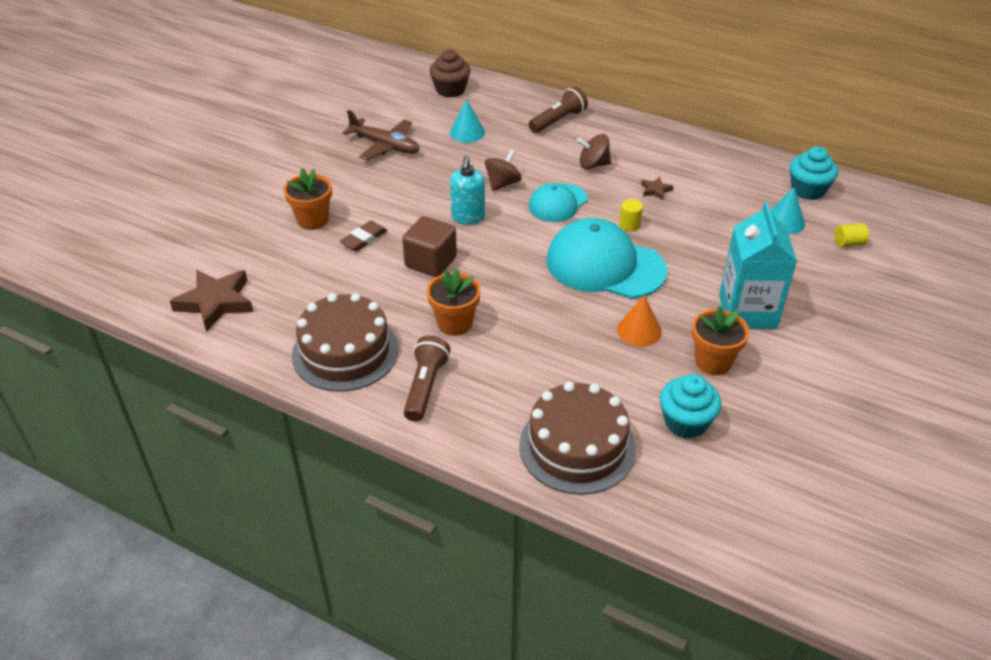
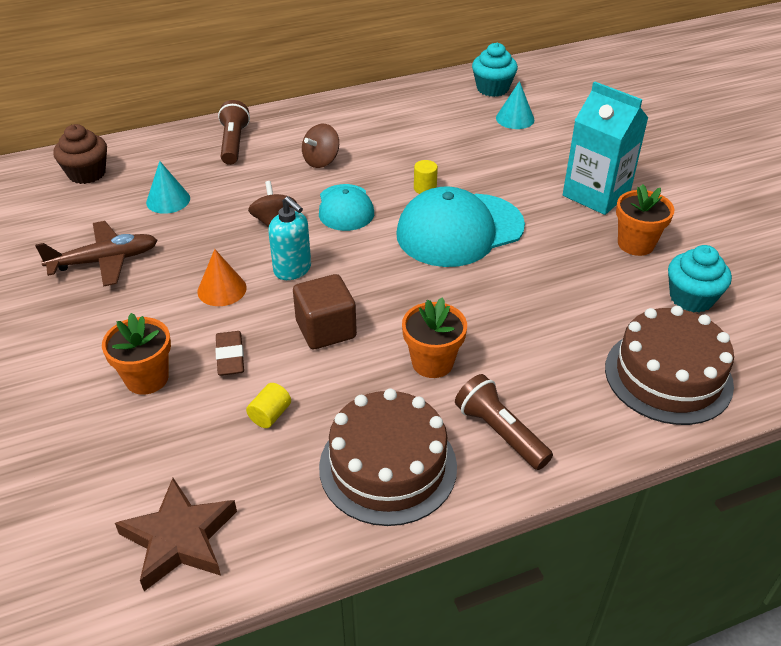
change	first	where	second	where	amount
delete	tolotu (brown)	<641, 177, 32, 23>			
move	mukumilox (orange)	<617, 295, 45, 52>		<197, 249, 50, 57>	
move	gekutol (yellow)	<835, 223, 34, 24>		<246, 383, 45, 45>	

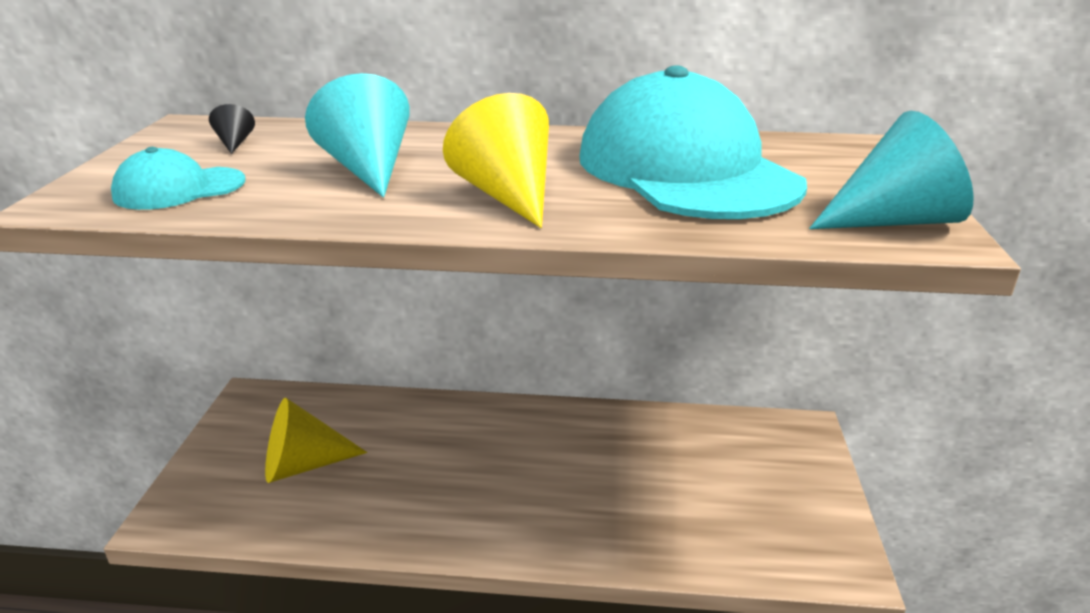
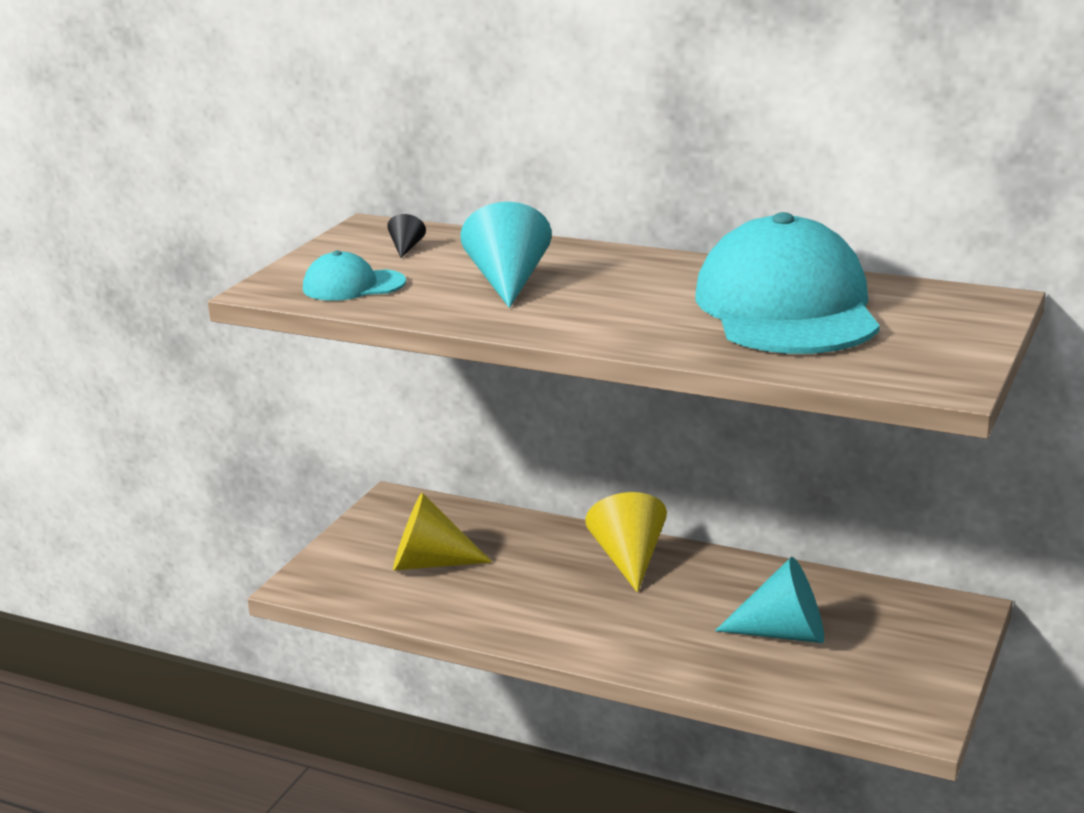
change	first	where	second	where	amount
move	mukumilox (yellow)	<443, 93, 106, 135>		<585, 492, 82, 101>	
move	mukumilox (turquoise)	<809, 111, 165, 118>		<715, 557, 109, 86>	

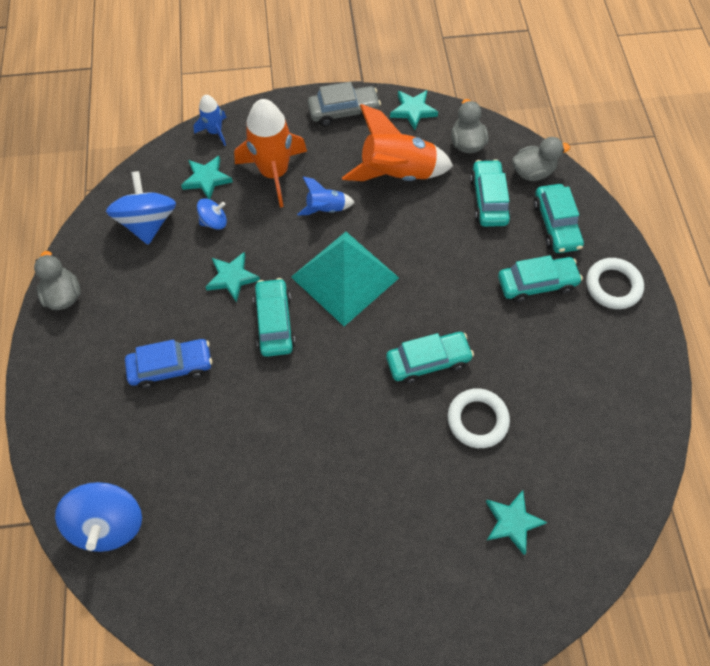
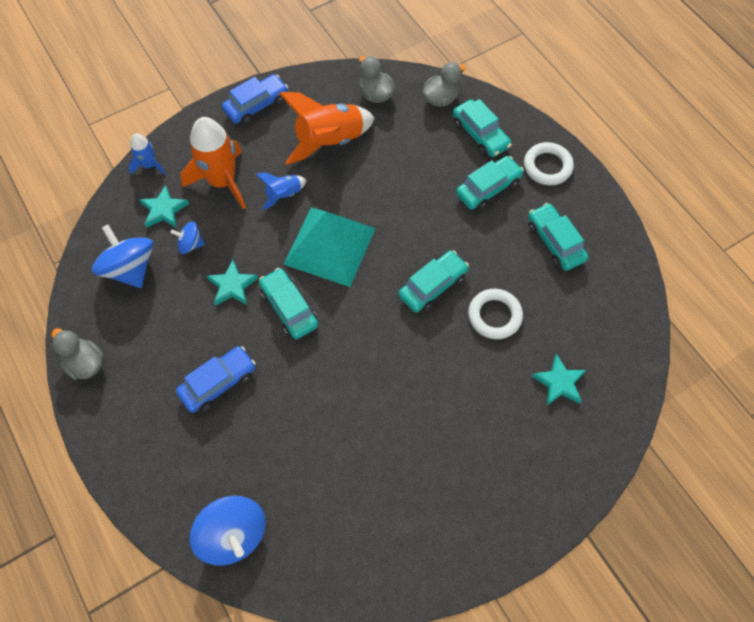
change	first	where	second	where	amount
delete	tolotu (turquoise)	<390, 90, 48, 40>			
move	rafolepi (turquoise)	<470, 159, 41, 68>		<528, 203, 60, 68>	
recolor	rafolepi (grey)	<308, 82, 73, 44>	rafolepi (blue)	<222, 74, 66, 51>	
rotate	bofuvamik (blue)	<197, 199, 30, 31>		<170, 222, 35, 32>	135 degrees counterclockwise

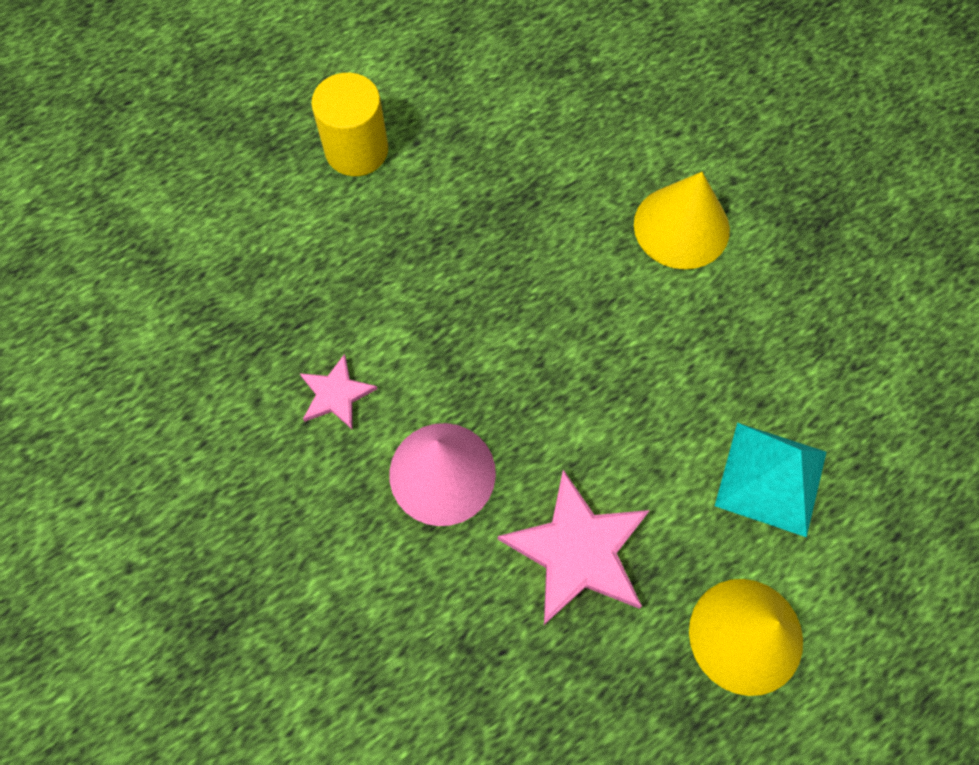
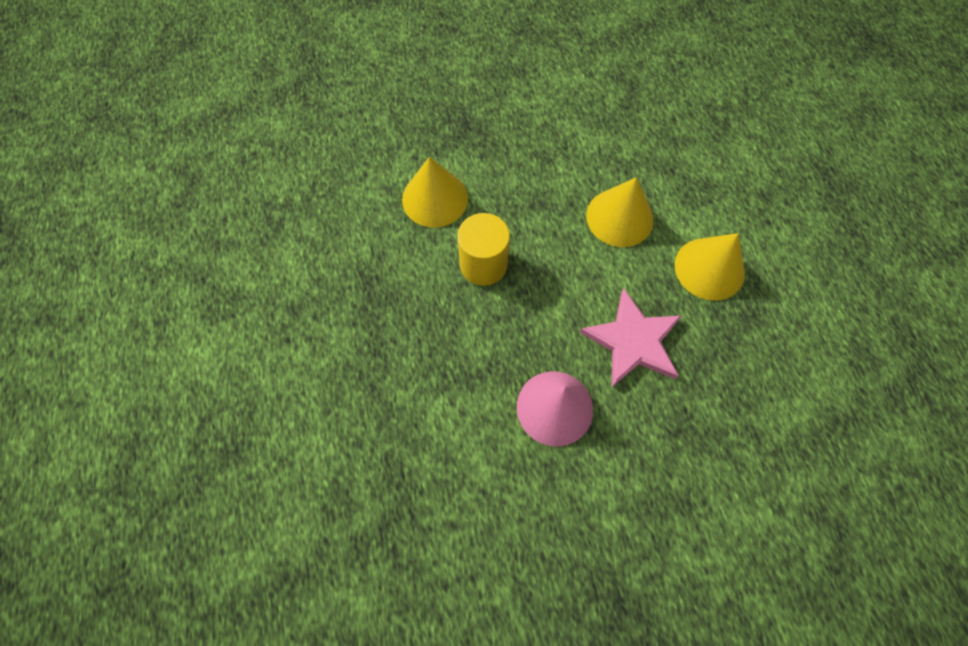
change	first	where	second	where	amount
delete	tolotu (pink)	<300, 354, 77, 76>			
move	gekutol (yellow)	<311, 73, 77, 103>		<457, 213, 53, 73>	
replace	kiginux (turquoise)	<715, 423, 111, 114>	mukumilox (yellow)	<586, 177, 68, 70>	

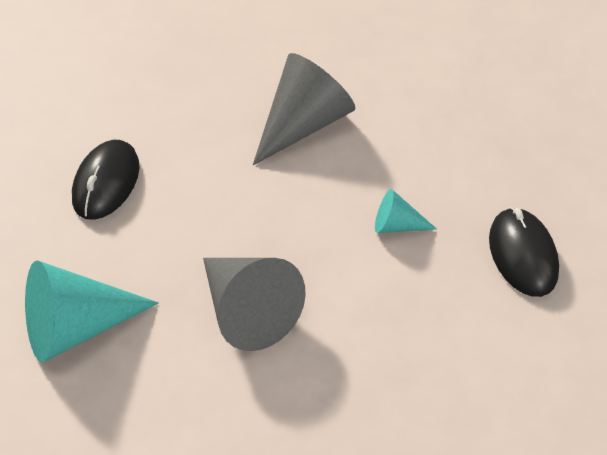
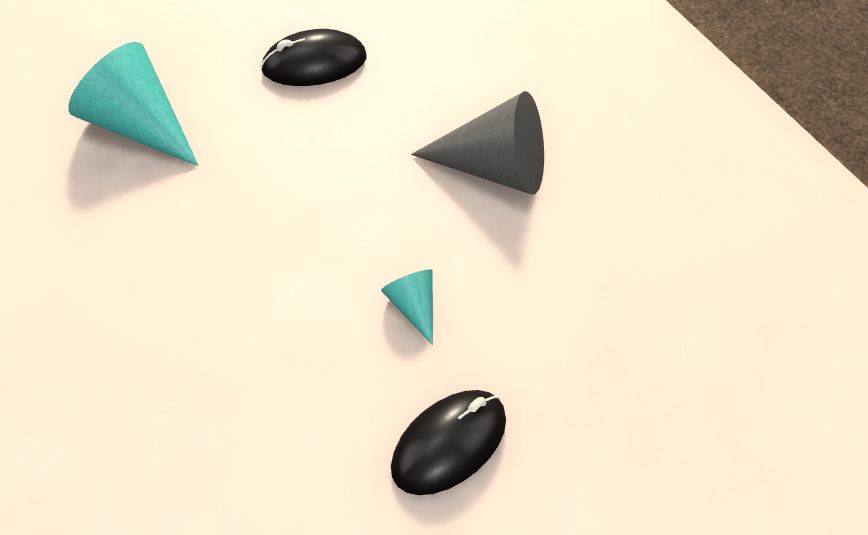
change	first	where	second	where	amount
delete	mukumilox (grey)	<203, 258, 103, 93>			

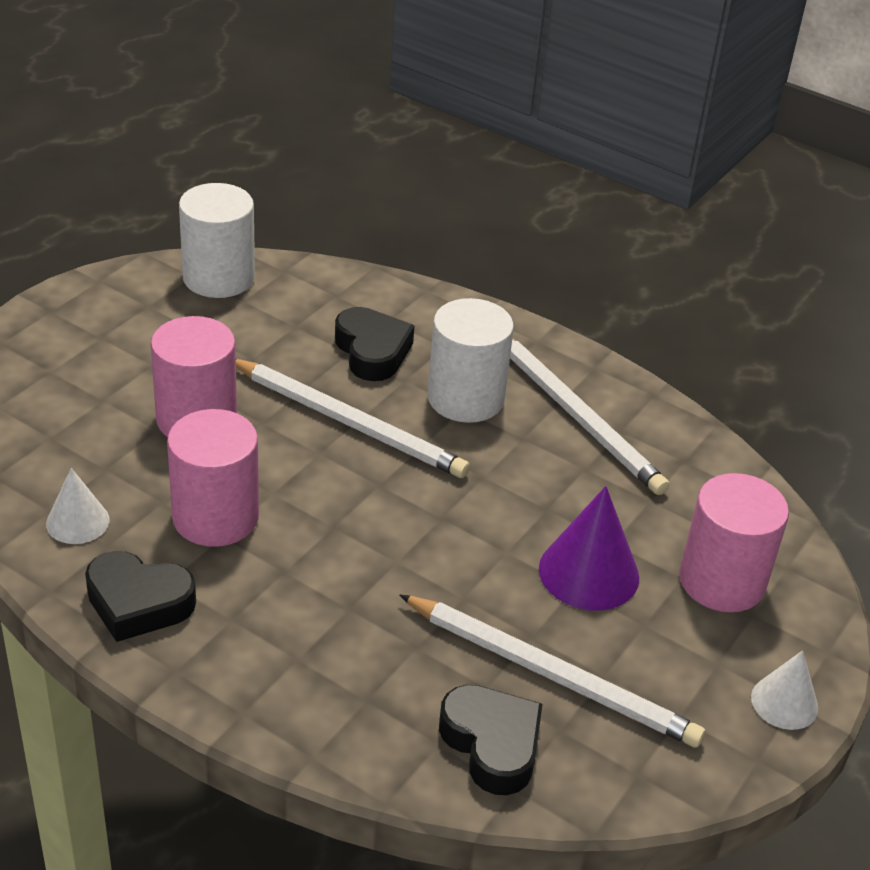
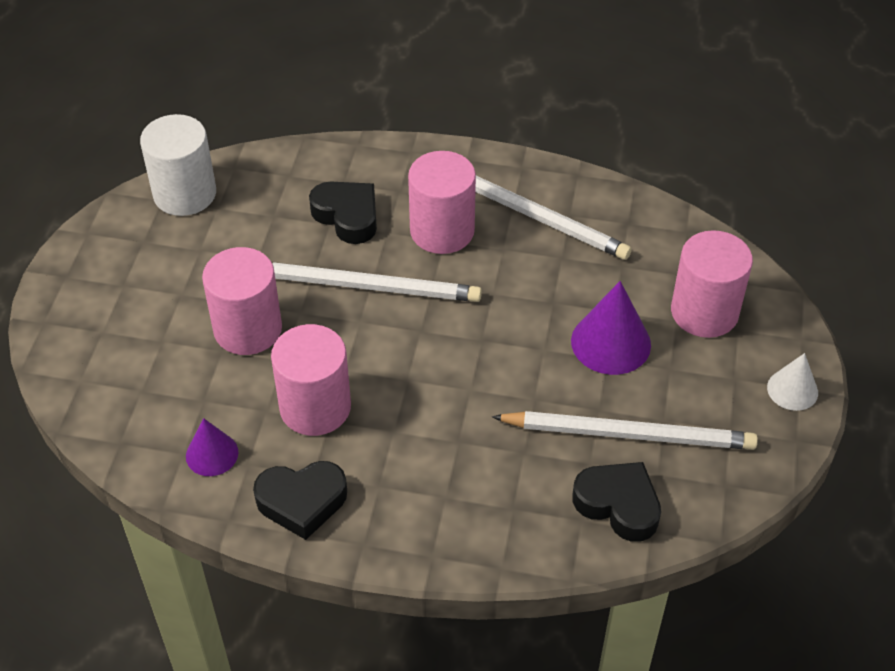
change	first	where	second	where	amount
recolor	mukumilox (white)	<46, 468, 64, 76>	mukumilox (purple)	<186, 418, 52, 58>	
recolor	gekutol (white)	<427, 298, 87, 125>	gekutol (pink)	<408, 151, 68, 103>	

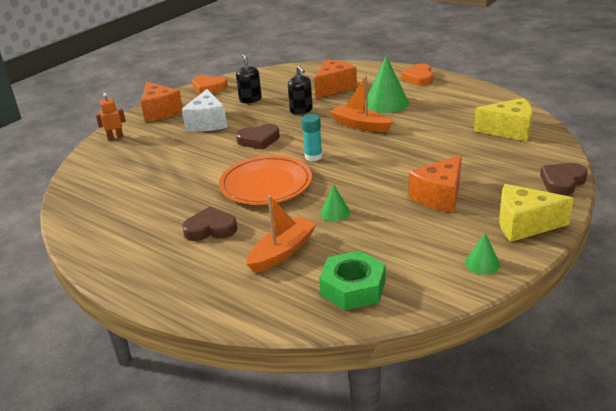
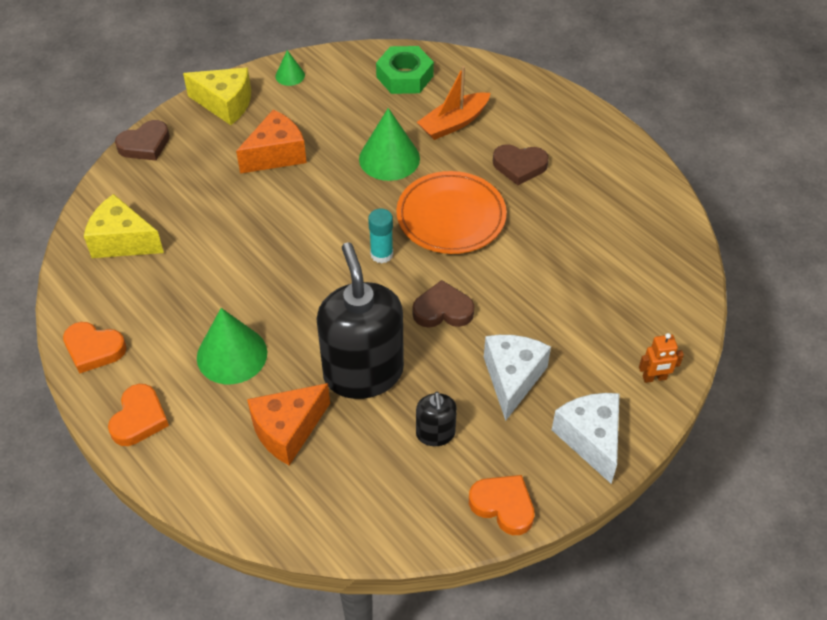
change	first	where	second	where	amount
delete	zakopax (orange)	<330, 76, 63, 56>			
insert			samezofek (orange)	<63, 322, 63, 52>	
recolor	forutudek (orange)	<141, 82, 42, 40>	forutudek (white)	<552, 393, 68, 91>	
resize	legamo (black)	<288, 66, 25, 48>		<317, 242, 87, 157>	x2.14
resize	mukumilox (green)	<320, 185, 30, 36>		<359, 108, 61, 73>	x1.93

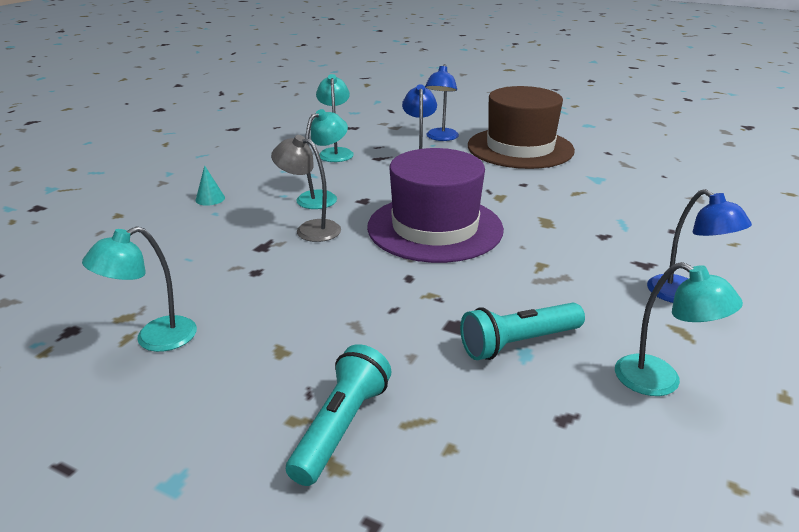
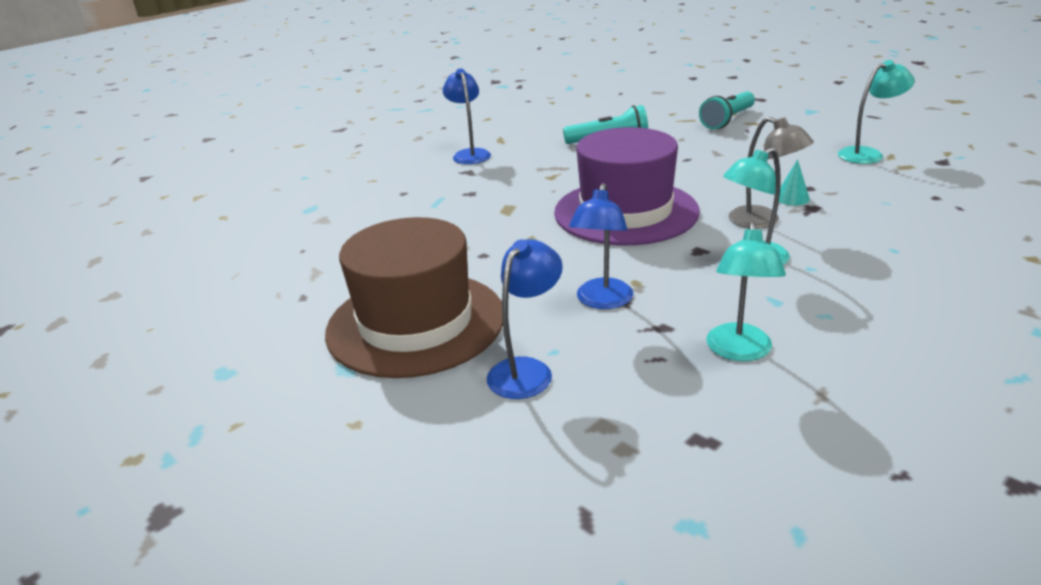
change	first	where	second	where	amount
delete	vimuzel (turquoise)	<615, 262, 128, 134>			
move	mukumilox (turquoise)	<196, 165, 29, 41>		<779, 159, 31, 47>	

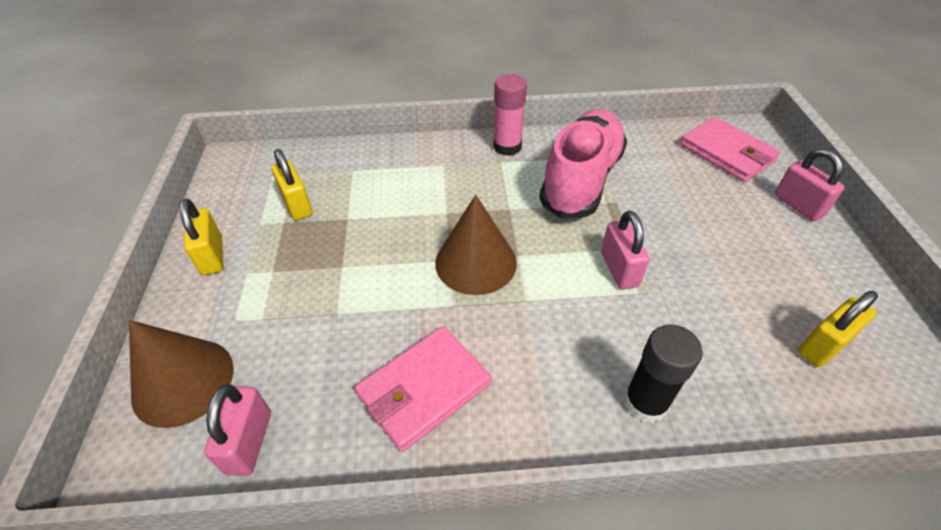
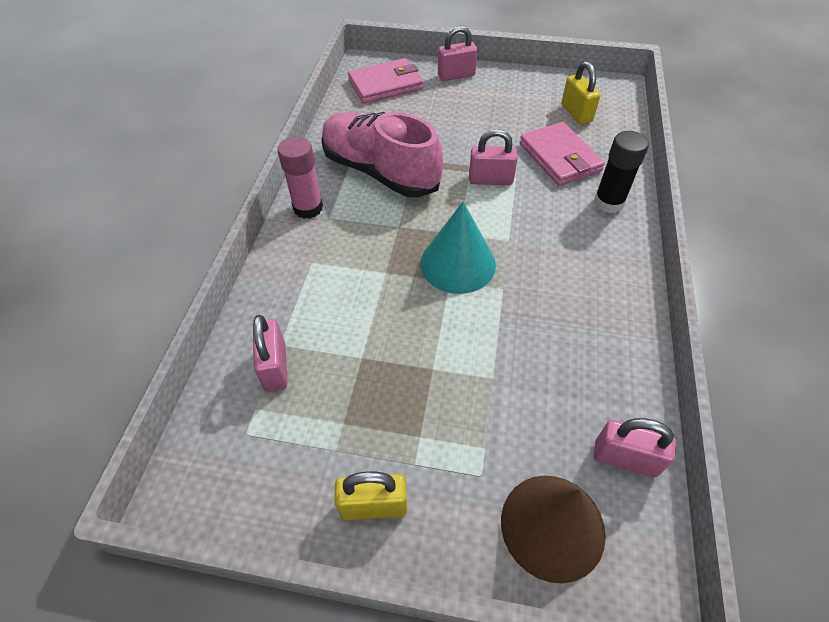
change	first	where	second	where	amount
delete	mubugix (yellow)	<272, 149, 40, 72>			
insert			mubugix (pink)	<253, 315, 35, 77>	
move	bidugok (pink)	<355, 326, 136, 126>		<520, 122, 85, 64>	
recolor	mukumilox (brown)	<435, 195, 82, 100>	mukumilox (turquoise)	<420, 202, 76, 92>	

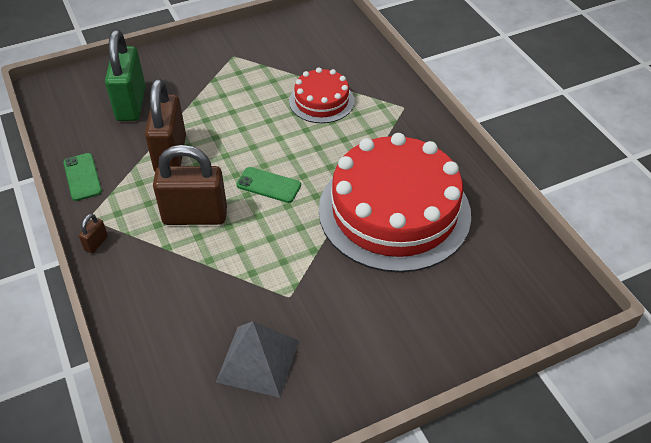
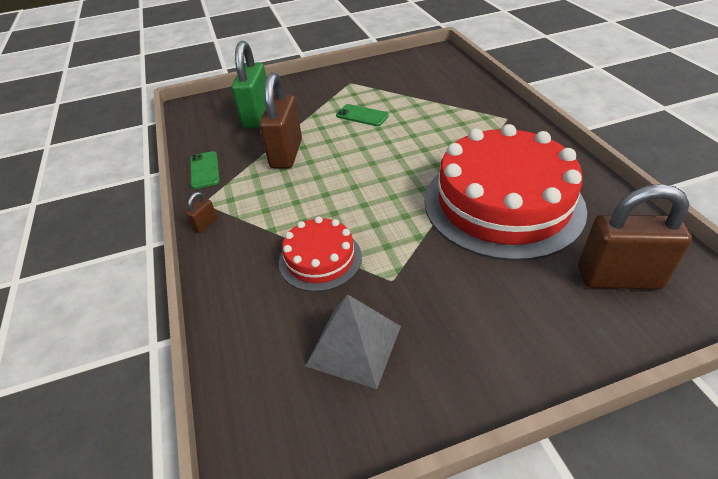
change	first	where	second	where	amount
move	mubugix (brown)	<153, 145, 74, 80>		<578, 184, 114, 106>	
move	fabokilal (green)	<236, 167, 65, 36>		<336, 104, 53, 22>	
move	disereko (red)	<289, 67, 65, 56>		<279, 216, 83, 76>	

